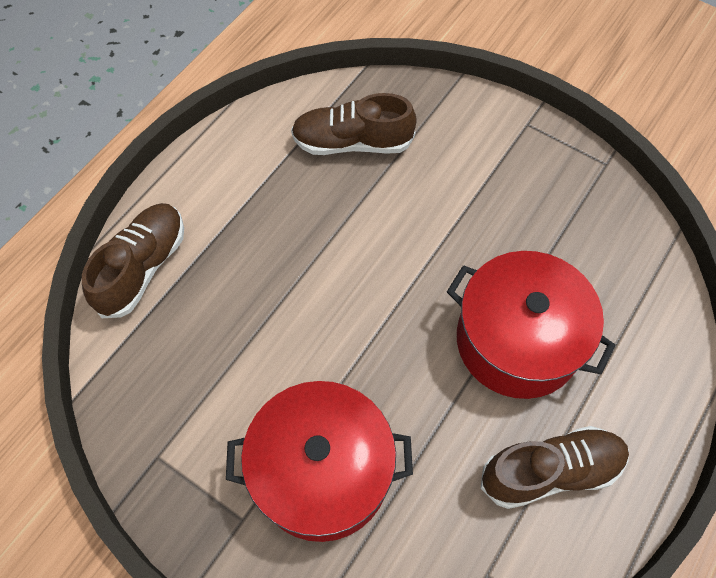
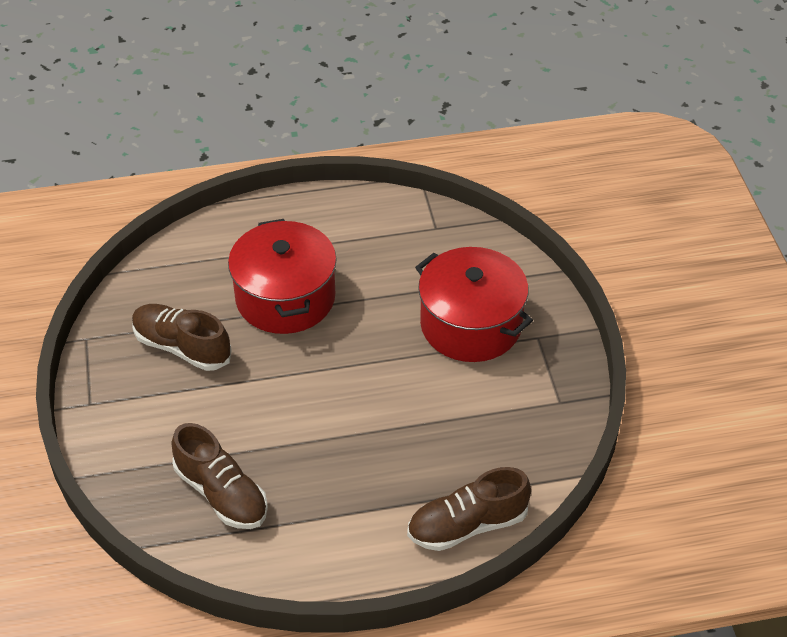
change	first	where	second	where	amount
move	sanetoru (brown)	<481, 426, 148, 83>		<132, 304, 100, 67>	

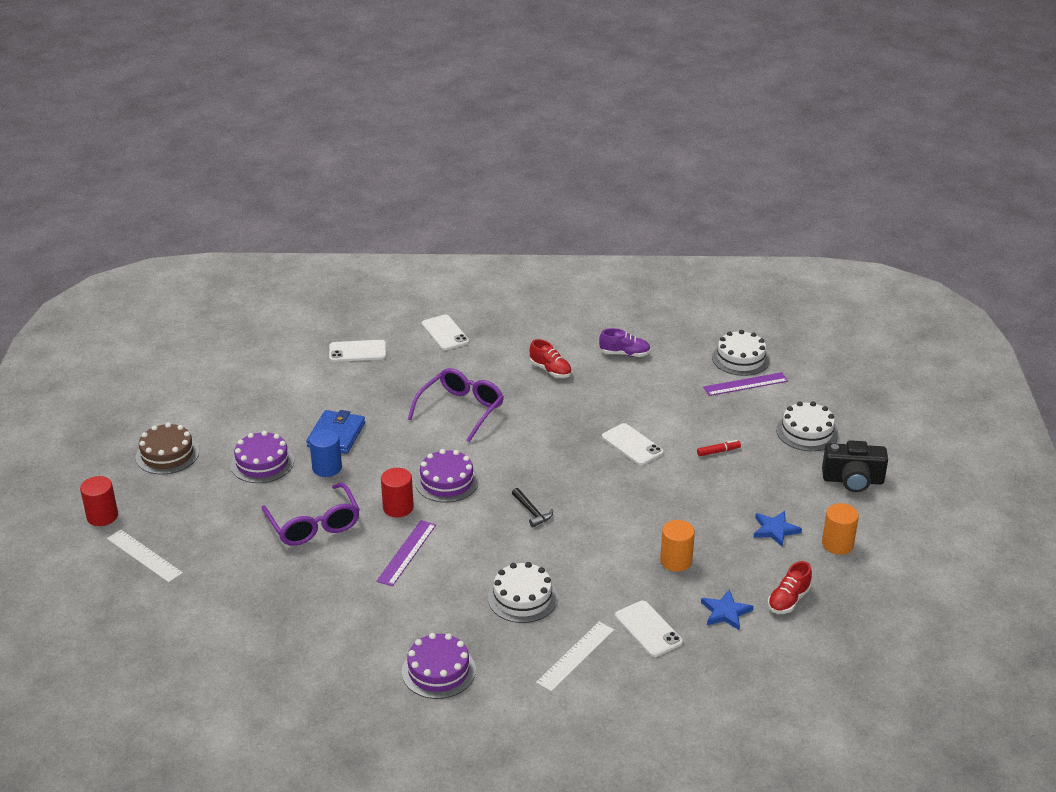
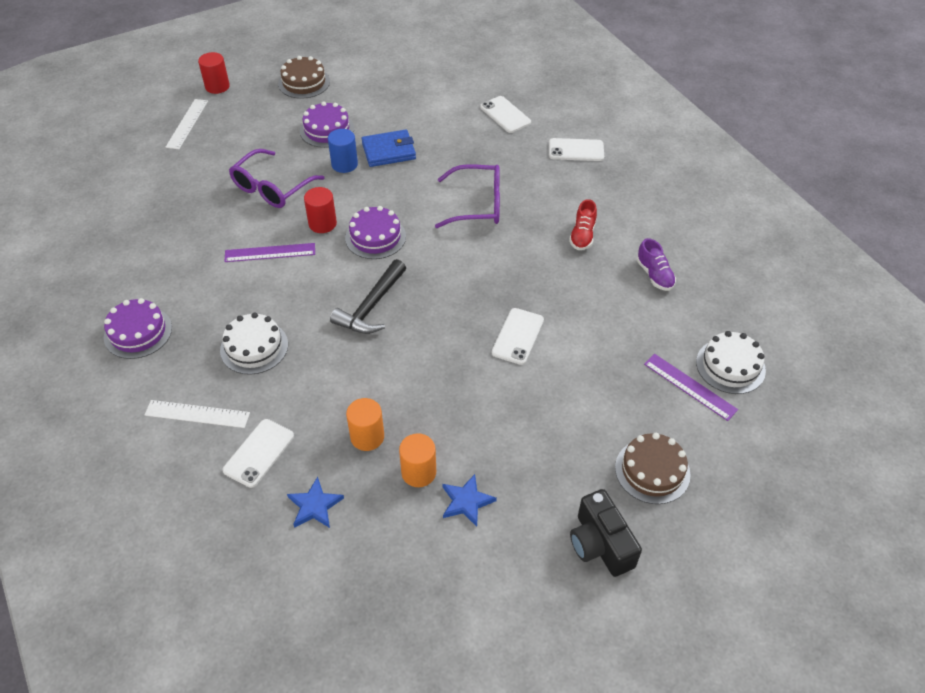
change	first	where	second	where	amount
delete	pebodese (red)	<697, 440, 44, 16>			
delete	sanetoru (red)	<768, 561, 44, 53>			
move	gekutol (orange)	<822, 503, 37, 52>		<399, 433, 37, 54>	
recolor	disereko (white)	<776, 401, 62, 50>	disereko (brown)	<615, 433, 76, 71>	
rotate	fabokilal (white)	<422, 315, 47, 35>		<549, 138, 55, 23>	60 degrees clockwise
resize	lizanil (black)	<512, 488, 41, 40>		<330, 259, 76, 75>	x1.80

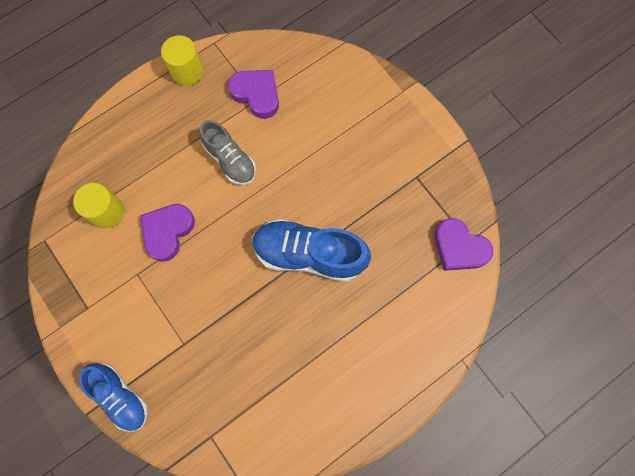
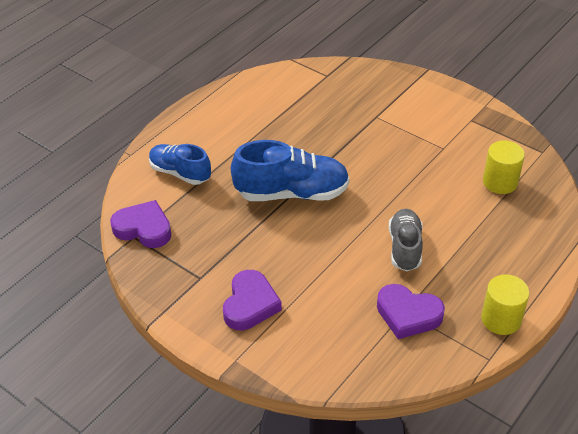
change	first	where	second	where	amount
move	sanetoru (blue)	<79, 363, 69, 69>		<149, 144, 62, 41>	
move	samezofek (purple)	<140, 204, 55, 58>		<223, 270, 59, 60>	
rotate	sanetoru (grey)	<199, 120, 57, 65>		<389, 209, 34, 62>	60 degrees clockwise

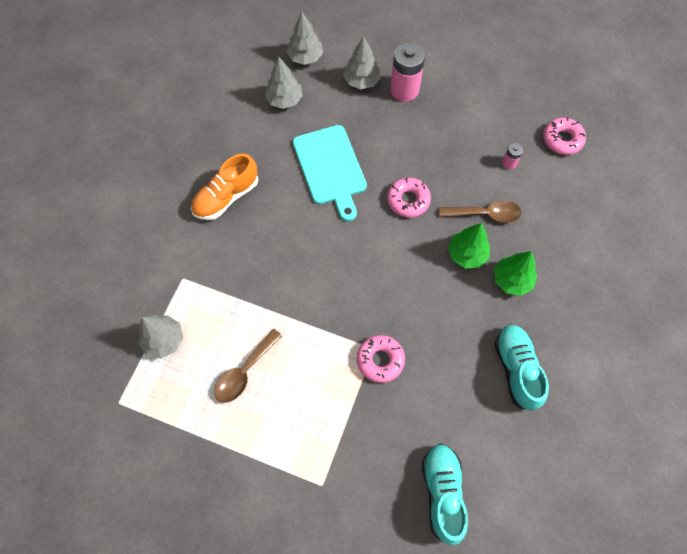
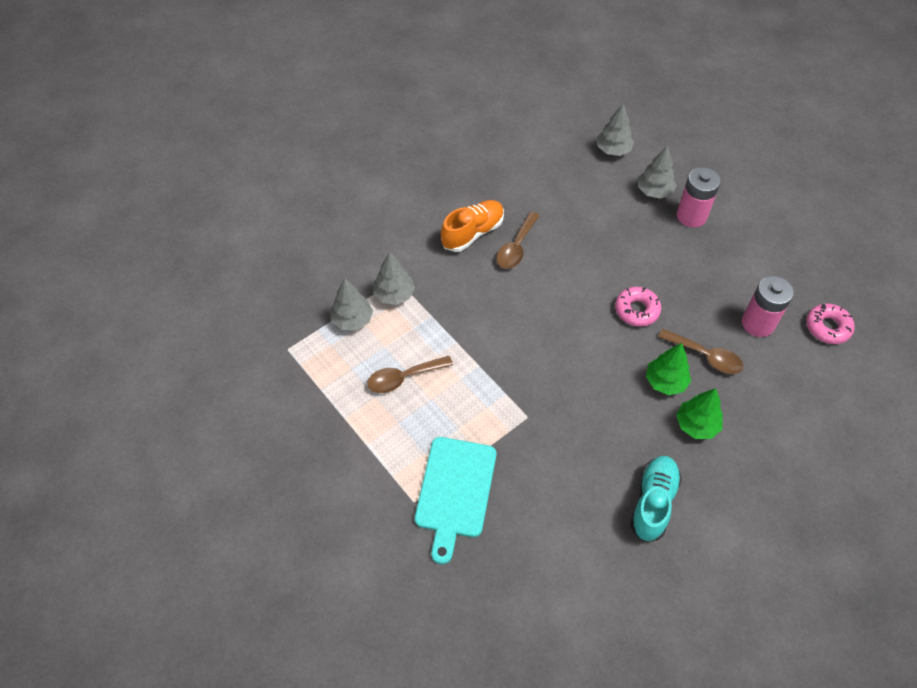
change	first	where	second	where	amount
delete	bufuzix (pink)	<357, 335, 48, 48>			
delete	sanetoru (turquoise)	<422, 444, 46, 101>			
insert			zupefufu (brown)	<497, 212, 43, 57>	
move	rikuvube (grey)	<264, 57, 39, 52>		<373, 252, 42, 53>	
move	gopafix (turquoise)	<293, 125, 74, 96>		<415, 437, 81, 127>	
rotate	sanetoru (orange)	<191, 154, 67, 66>		<441, 200, 63, 52>	150 degrees clockwise
resize	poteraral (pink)	<502, 143, 21, 26>		<742, 276, 52, 61>	x2.11

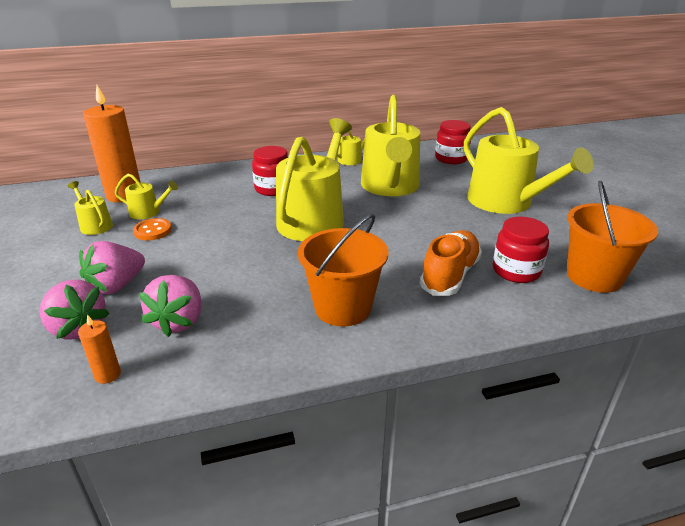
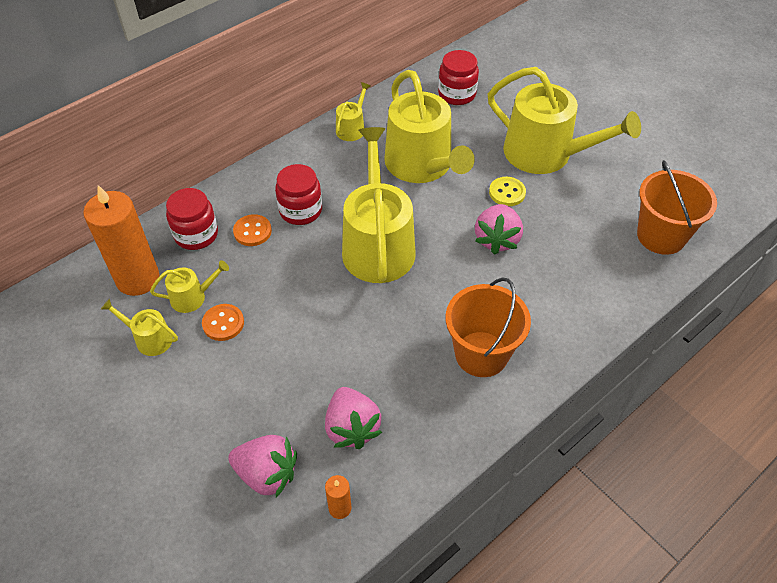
change	first	where	second	where	amount
delete	sanetoru (orange)	<420, 230, 62, 66>			
insert			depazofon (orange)	<233, 214, 39, 32>	
insert			depazofon (yellow)	<489, 177, 37, 29>	
move	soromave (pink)	<79, 241, 66, 54>		<475, 204, 48, 51>	
move	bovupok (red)	<493, 217, 56, 66>		<166, 188, 52, 62>	

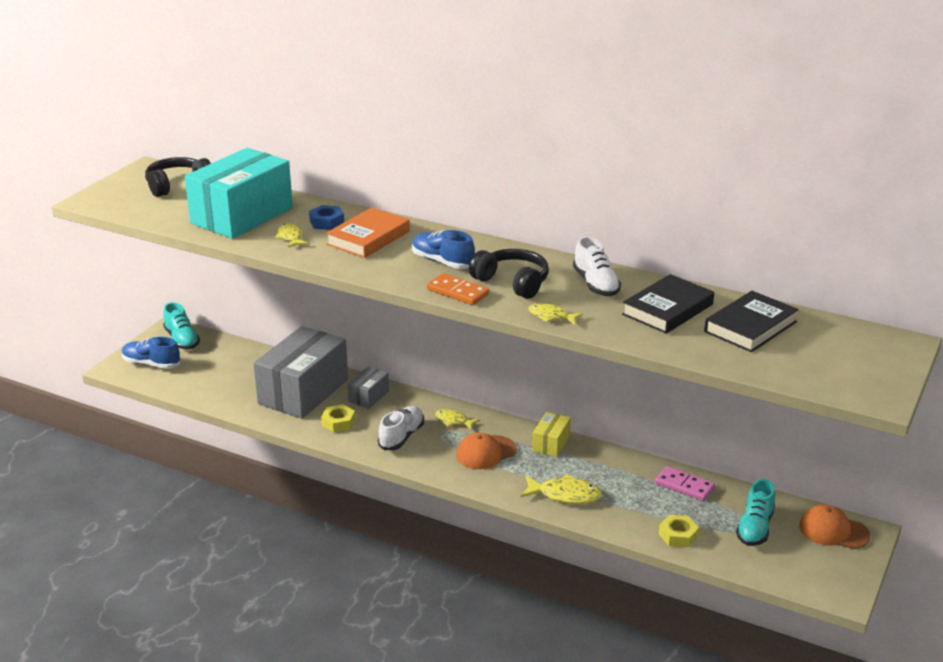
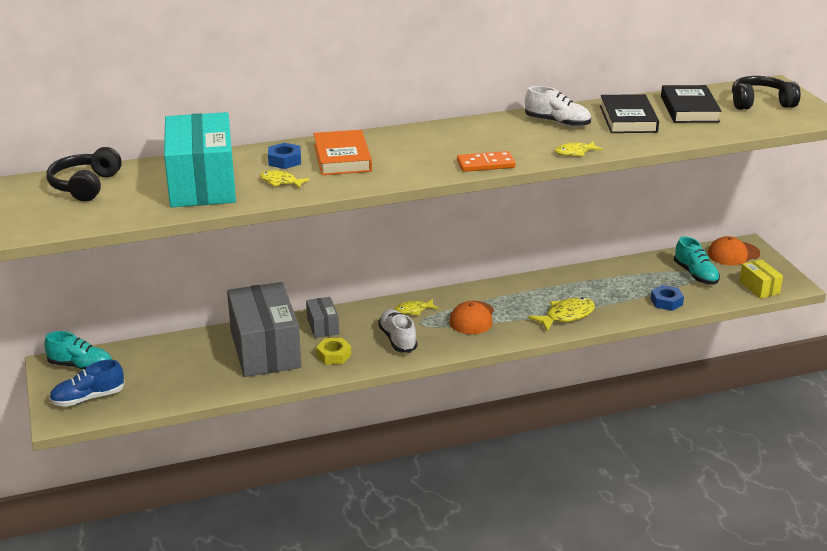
change	first	where	second	where	amount
delete	sanetoru (blue)	<412, 230, 63, 39>			
delete	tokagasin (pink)	<655, 466, 60, 35>			
move	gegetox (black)	<469, 249, 80, 50>		<732, 76, 68, 34>	
move	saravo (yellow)	<532, 412, 39, 45>		<739, 259, 44, 40>	
recolor	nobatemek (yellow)	<659, 515, 40, 32>	nobatemek (blue)	<651, 285, 33, 26>	

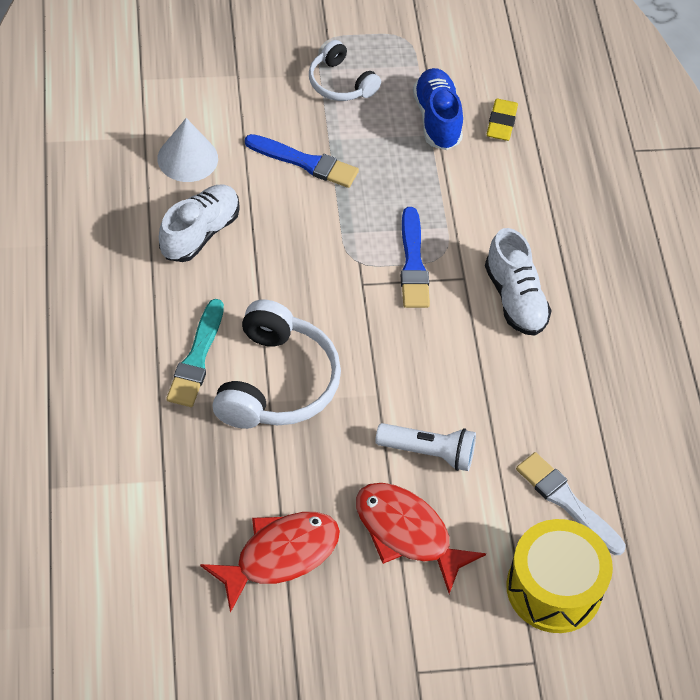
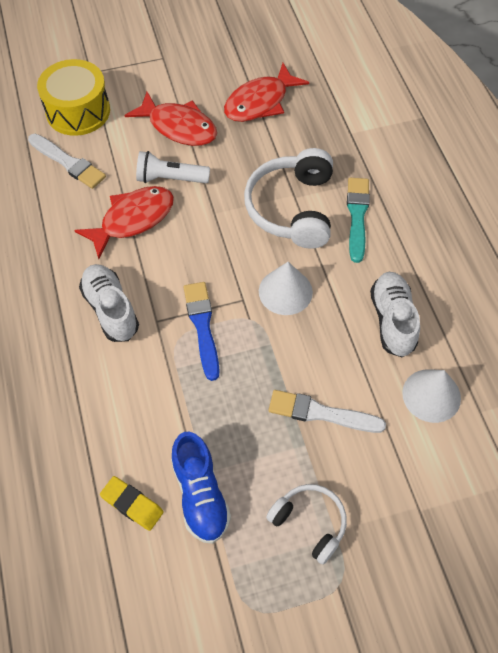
change	first	where	second	where	amount
insert			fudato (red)	<74, 186, 100, 73>	
insert			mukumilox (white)	<259, 262, 54, 53>	
recolor	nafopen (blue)	<245, 134, 114, 54>	nafopen (white)	<269, 390, 117, 43>	
rotate	sanetoru (white)	<159, 185, 81, 77>		<370, 272, 50, 85>	150 degrees clockwise
rotate	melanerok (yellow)	<487, 99, 31, 42>		<100, 476, 64, 55>	60 degrees counterclockwise

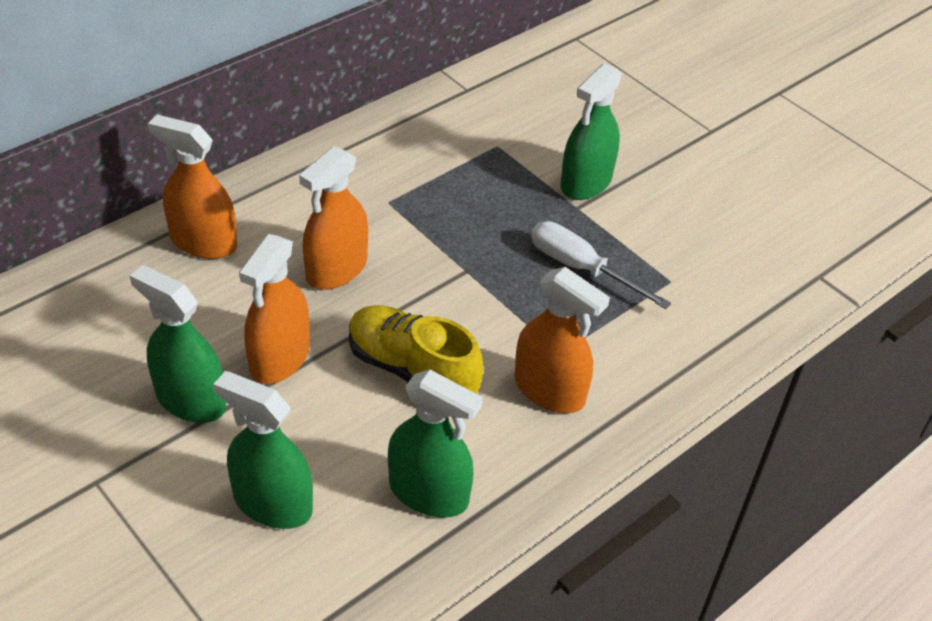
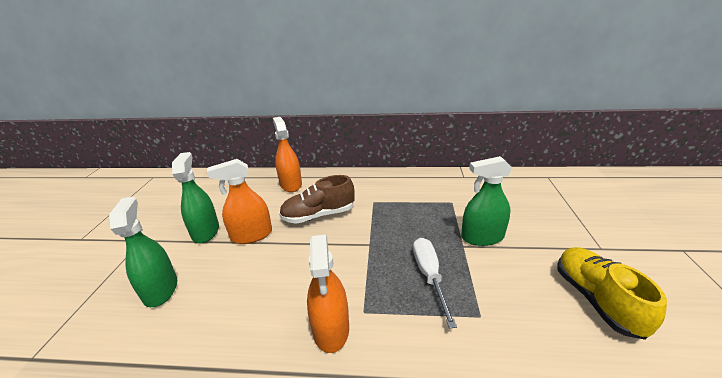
change	first	where	second	where	amount
delete	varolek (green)	<388, 370, 95, 148>			
move	sanetoru (yellow)	<349, 305, 134, 88>		<557, 247, 110, 93>	
replace	varolek (orange)	<299, 146, 69, 144>	sanetoru (brown)	<279, 175, 76, 49>	

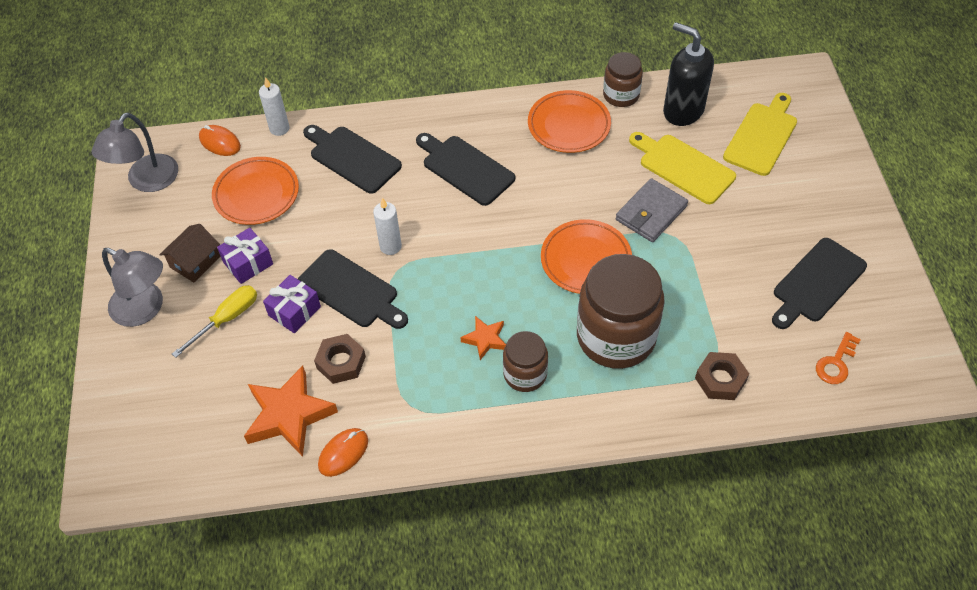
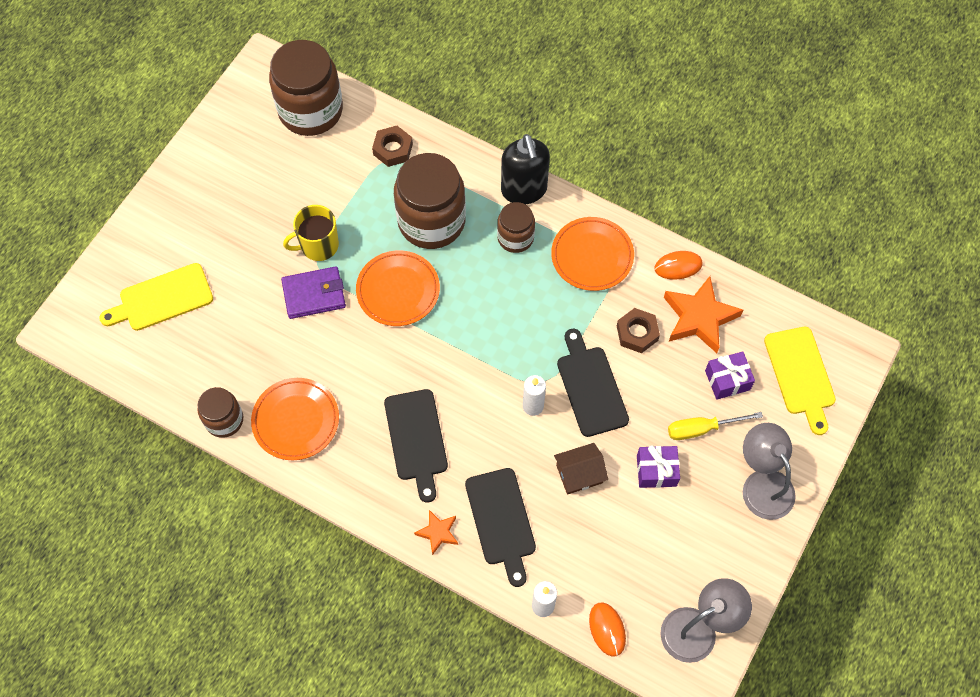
change	first	where	second	where	amount
delete	gopafix (black)	<772, 238, 95, 91>			
insert			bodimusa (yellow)	<283, 205, 56, 56>	
move	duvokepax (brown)	<159, 224, 61, 59>		<554, 443, 54, 52>	
move	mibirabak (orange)	<212, 157, 87, 68>		<551, 217, 83, 74>	
move	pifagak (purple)	<263, 275, 58, 58>		<705, 351, 50, 49>	
move	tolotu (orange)	<460, 316, 46, 44>		<414, 510, 44, 45>	
move	gopafix (yellow)	<629, 132, 107, 72>		<764, 327, 72, 108>	
move	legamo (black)	<663, 22, 51, 104>		<501, 134, 49, 71>	
replace	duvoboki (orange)	<816, 332, 45, 52>	bovupok (brown)	<269, 40, 74, 96>	
recolor	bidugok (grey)	<616, 178, 72, 64>	bidugok (purple)	<281, 266, 65, 53>	

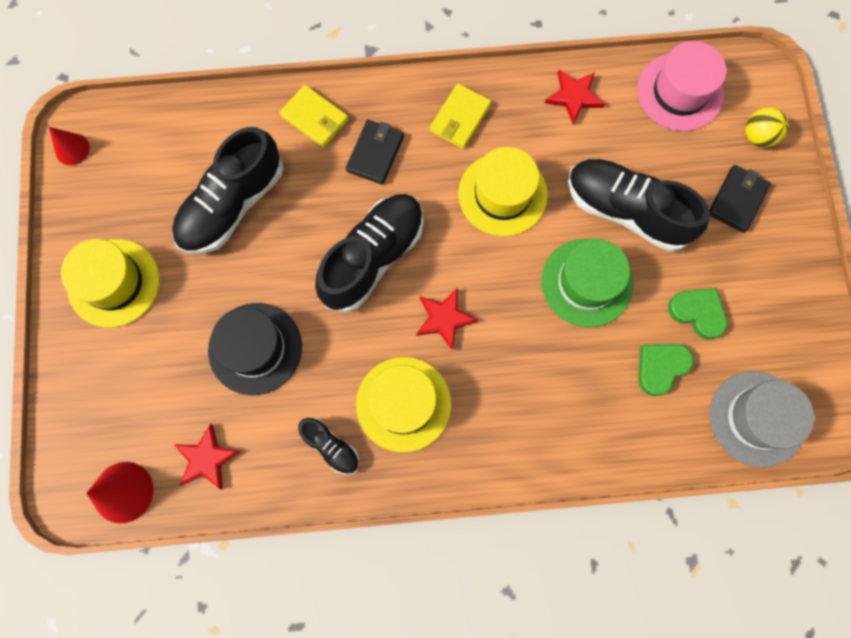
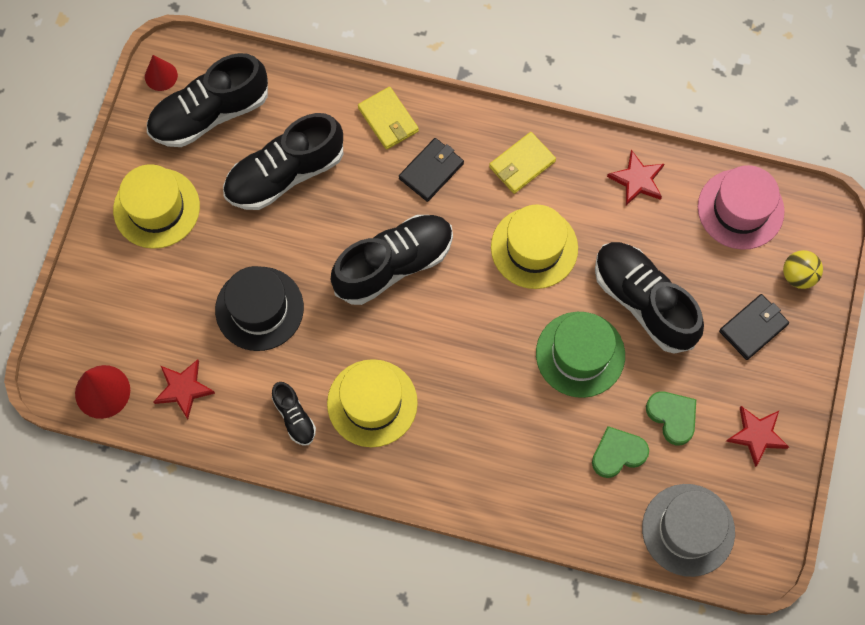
change	first	where	second	where	amount
insert			sanetoru (black)	<147, 53, 121, 94>	
move	tolotu (red)	<416, 288, 62, 62>		<726, 406, 63, 61>	

